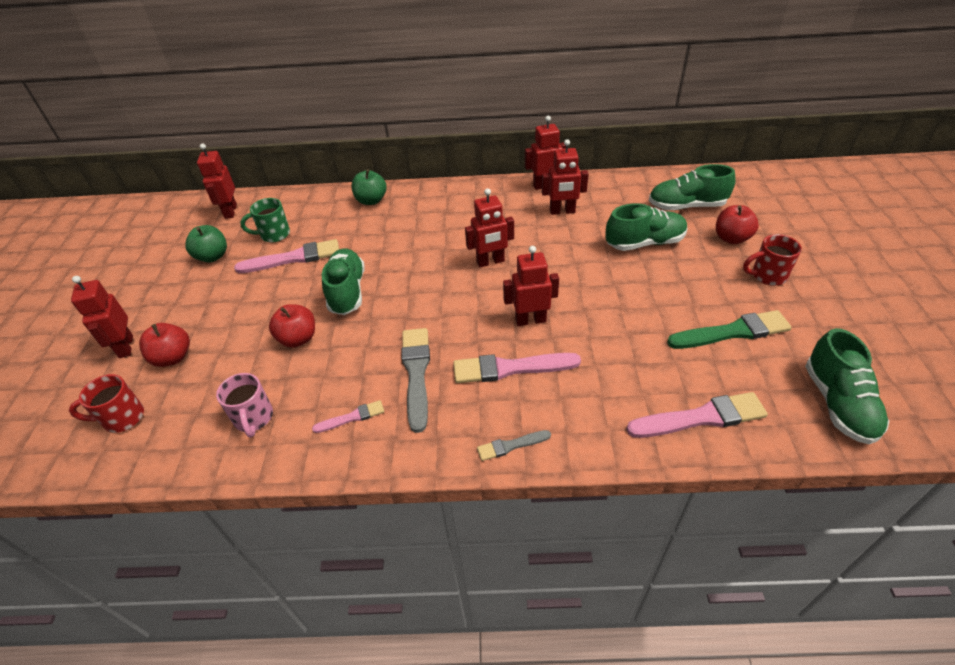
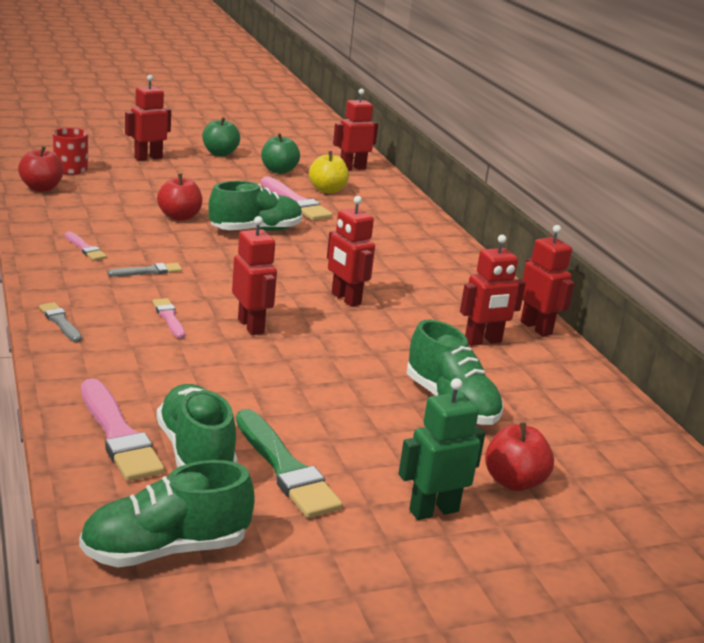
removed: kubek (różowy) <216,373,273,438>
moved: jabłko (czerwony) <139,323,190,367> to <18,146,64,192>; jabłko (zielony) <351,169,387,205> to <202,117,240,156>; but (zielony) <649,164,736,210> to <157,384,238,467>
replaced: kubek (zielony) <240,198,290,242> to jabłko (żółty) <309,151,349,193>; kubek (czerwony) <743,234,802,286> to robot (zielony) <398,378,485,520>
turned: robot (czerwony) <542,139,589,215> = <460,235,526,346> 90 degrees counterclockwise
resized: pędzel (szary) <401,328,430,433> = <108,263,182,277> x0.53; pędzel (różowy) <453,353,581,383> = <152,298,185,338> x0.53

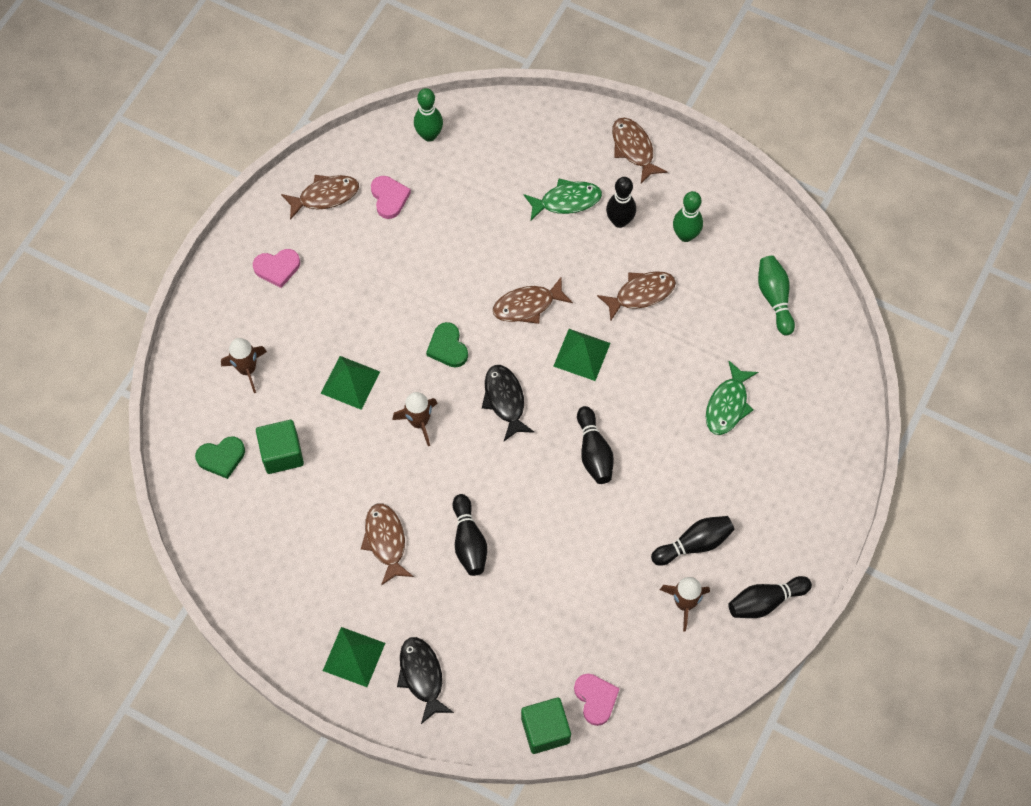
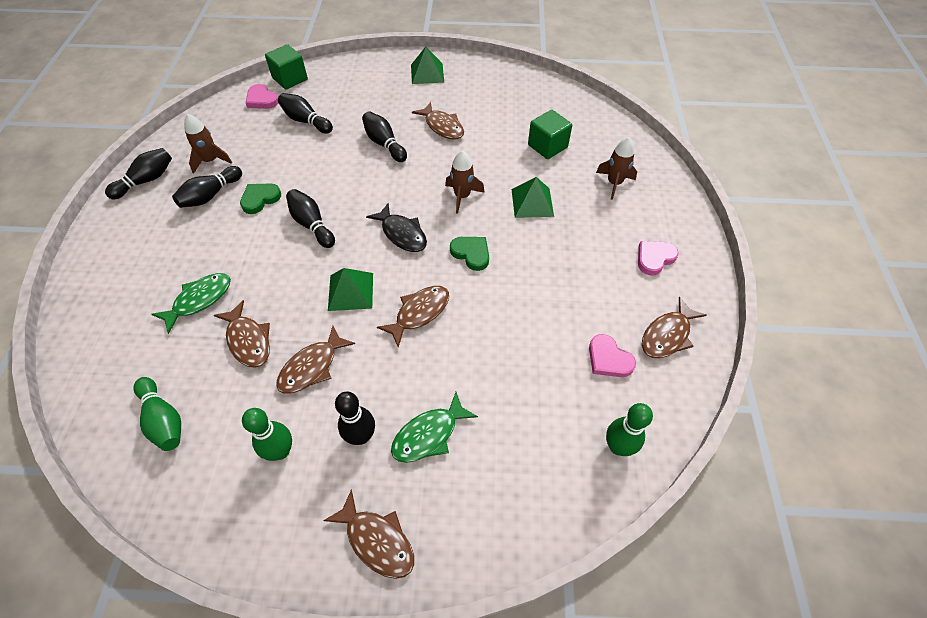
removed: ryba (czarny) <397,637,454,724>
added: ryba (brązowy) <214,300,270,368>; kręgiel (czarny) <278,93,333,134>
moved: serce (zielony) <195,436,245,479> to <240,183,281,214>
turned: ryba (zielony) <706,361,758,435> = <151,273,231,334> 45 degrees clockwise

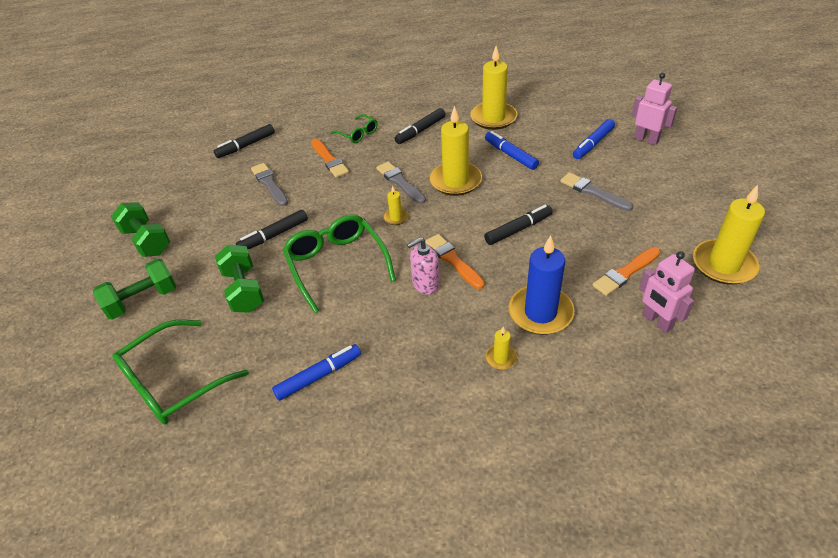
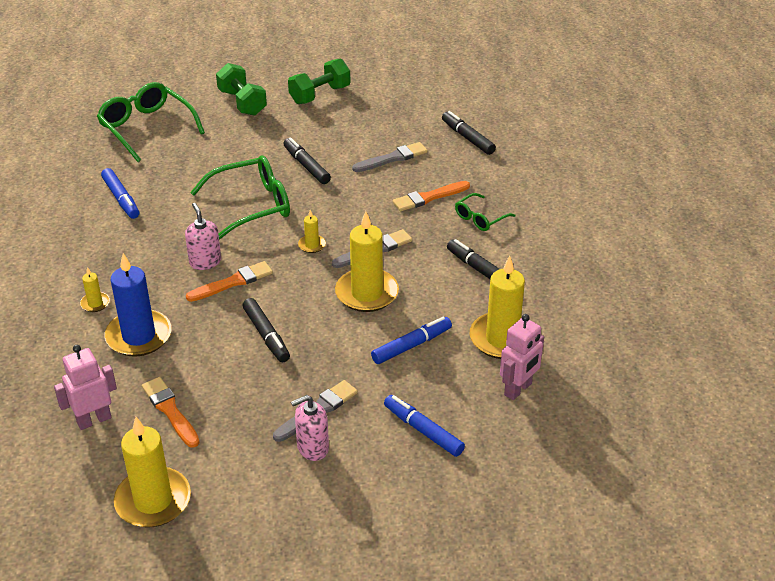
removed: hantel (zielony) <215,244,264,313>
added: dozownik mydła (różowy) <291,395,329,461>
moved: robot (różowy) <632,73,677,145> to <500,314,544,400>

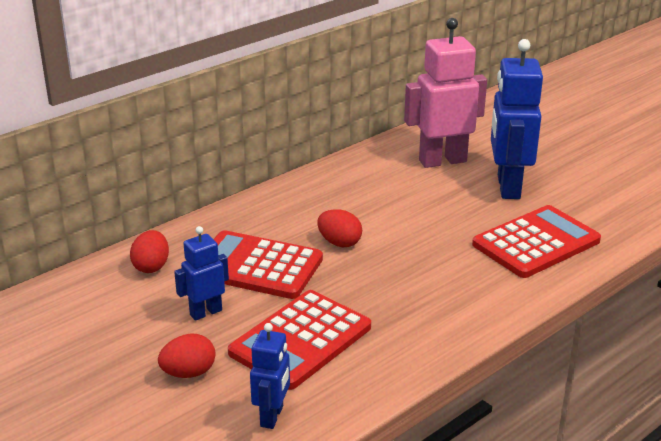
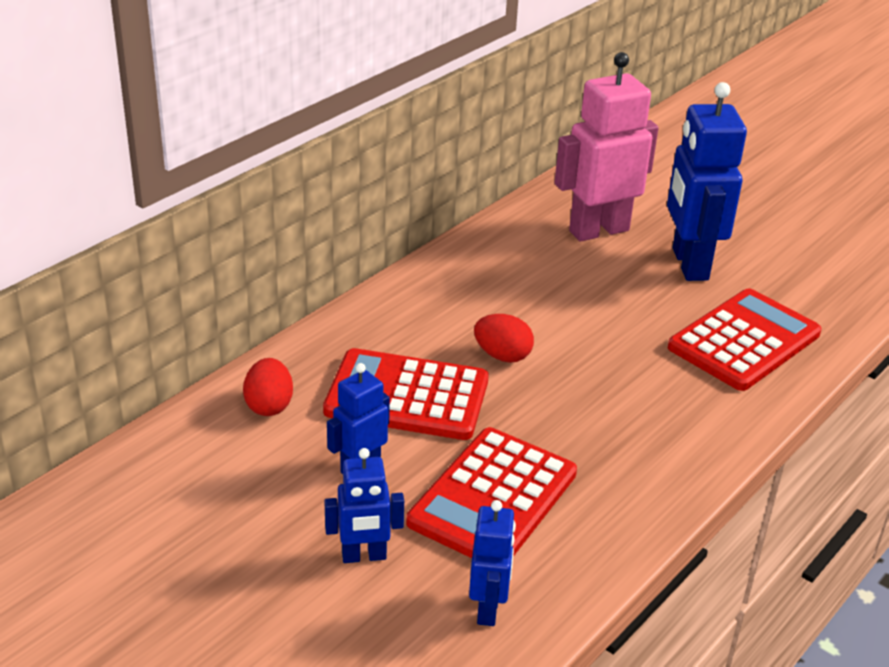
replaced: jajko (czerwony) <158,334,215,378> to robot (niebieski) <324,448,404,563>

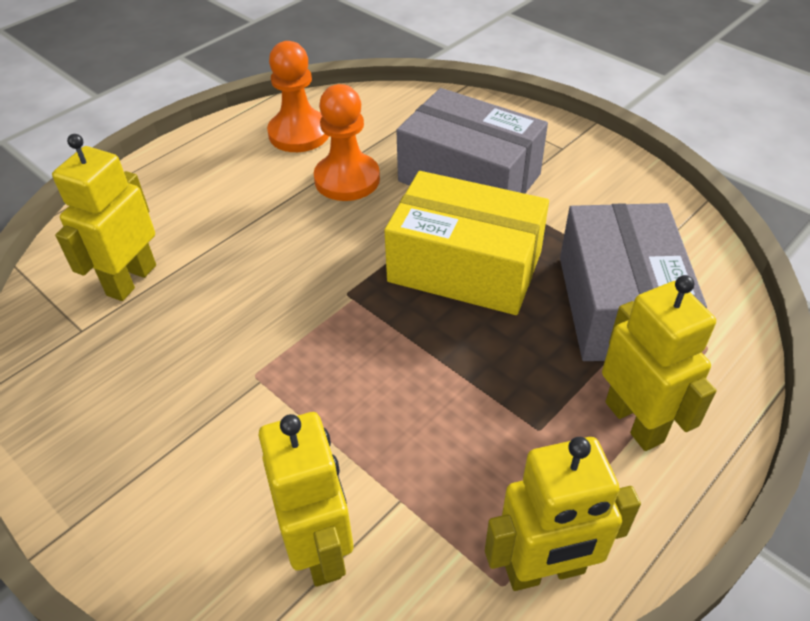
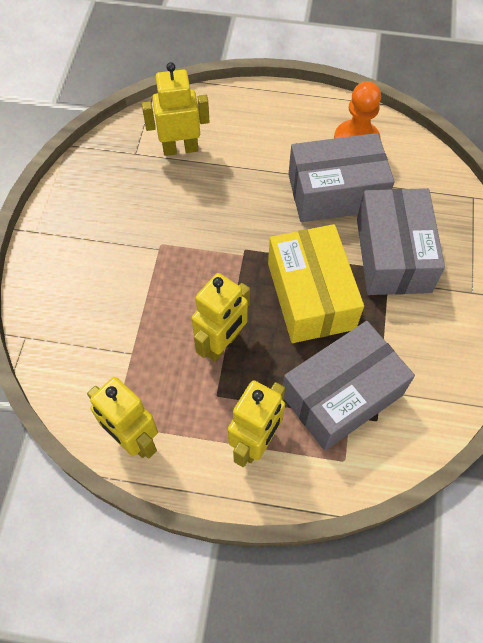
moved: robot (żółty) <258,412,353,587> to <191,273,250,362>
replaced: pionek (pomarańczowy) <314,84,380,201> to pudełko (szary) <288,133,395,222>

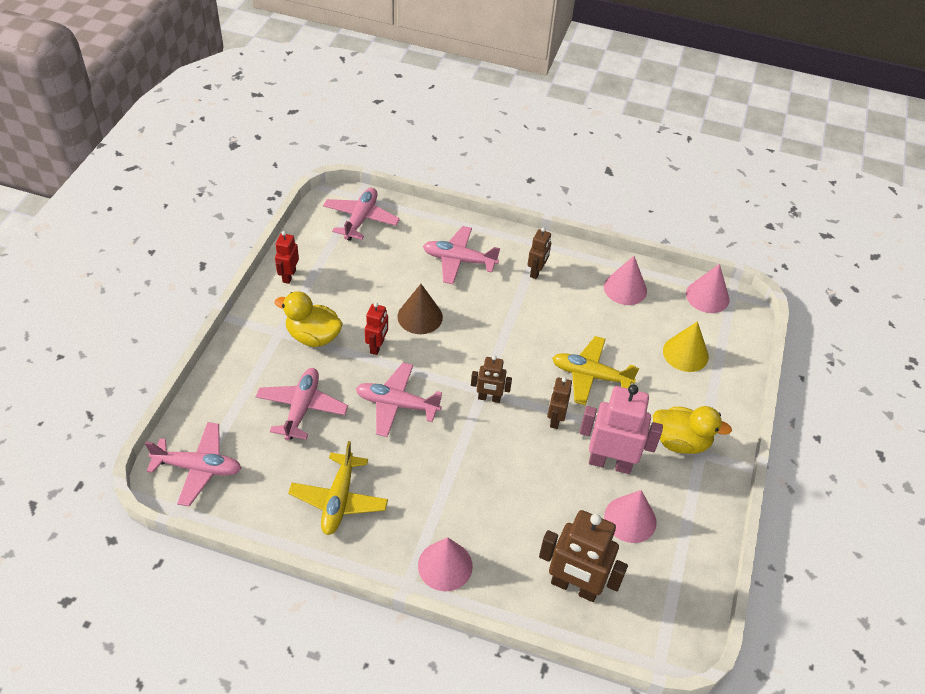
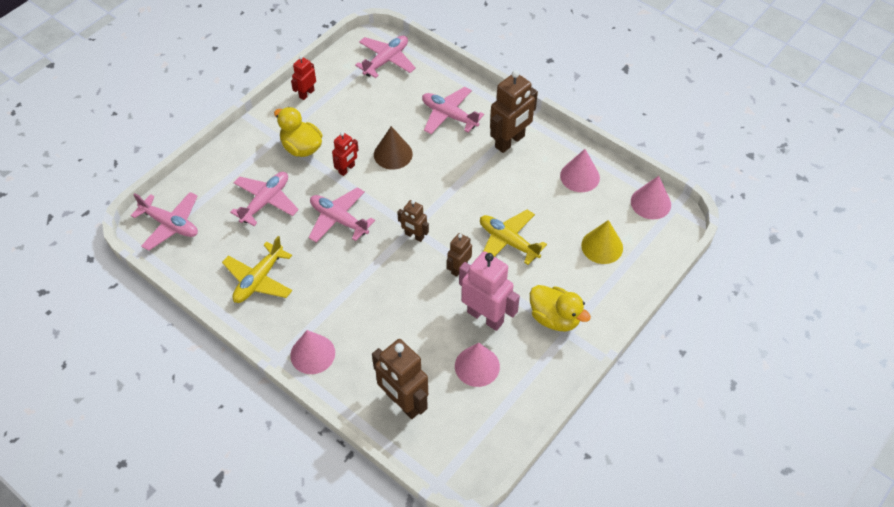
resized: robot (brązowy) <528,227,551,279> = <490,70,538,153> x1.82

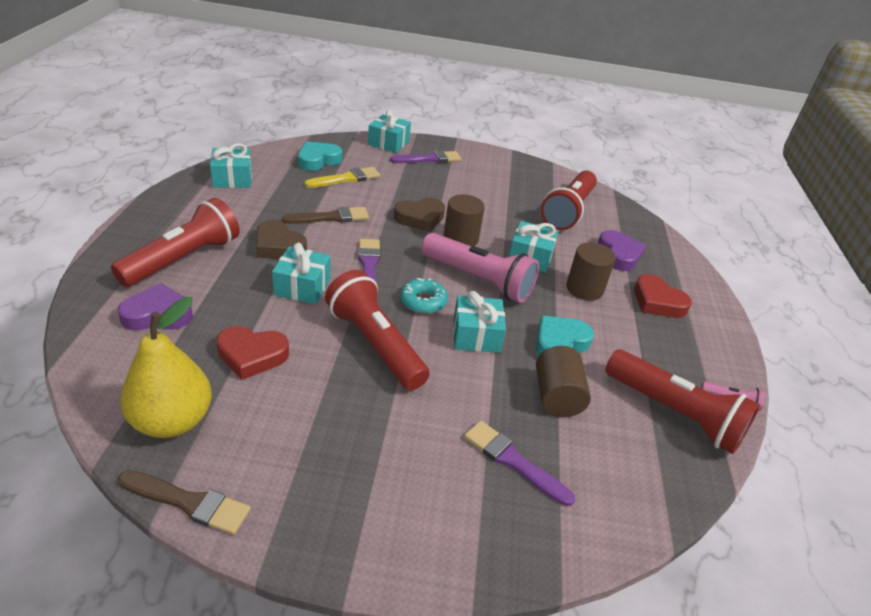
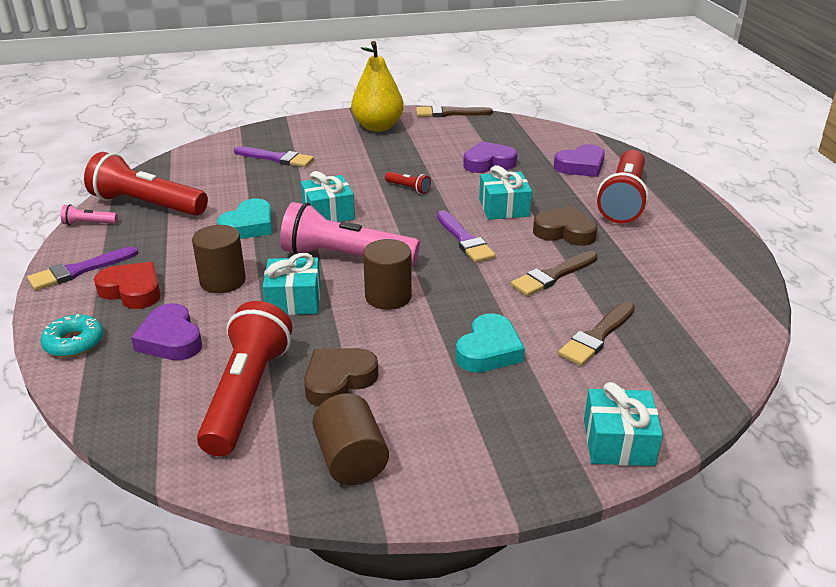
removed: prezent (turkusowy) <210,143,252,188>
moved: gruszka (żółty) <120,297,212,438> to <351,41,404,132>; serce (turkusowy) <298,141,342,171> to <456,313,525,373>; pędzel (fioletowy) <390,151,461,163> to <27,246,138,290>; serce (brązowy) <394,198,445,232> to <304,348,378,407>; donut (turkusowy) <400,278,448,314> to <40,314,103,357>; walec (brązowy) <536,346,591,417> to <312,393,389,485>
recoloured: serce (czerwony) <216,326,289,380> to serce (fioletowy) <463,141,517,173>; pędzel (żółty) <304,167,380,188> to pędzel (brązowy) <558,302,635,366>
resized: latarka (czerwony) <325,270,430,390> = <385,172,431,194> x0.41

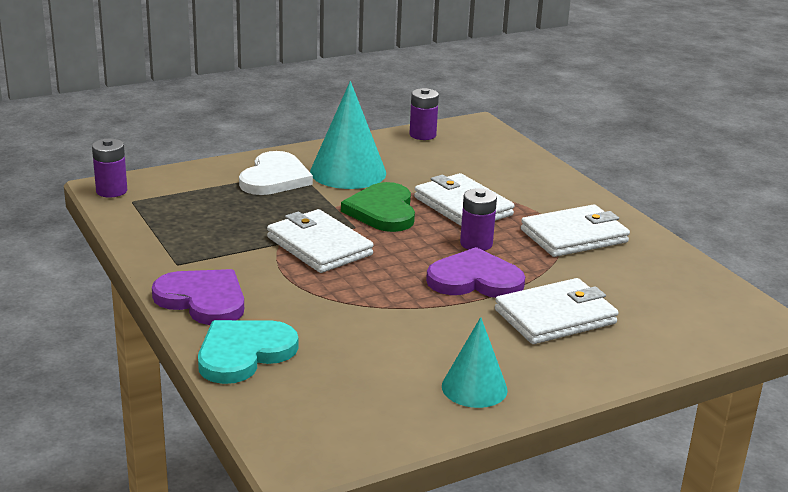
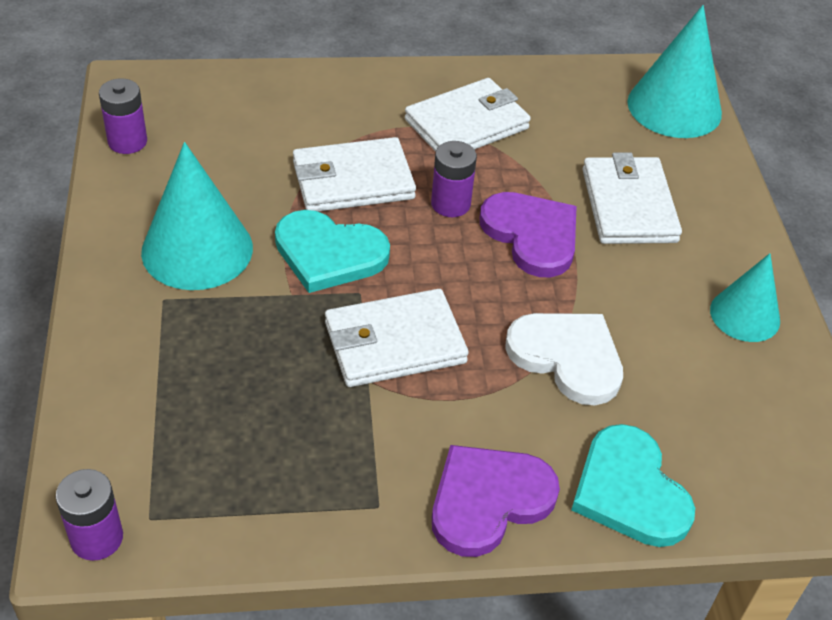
added: stożek (turkusowy) <627,5,722,138>
moved: serce (biały) <239,151,313,195> to <505,313,623,405>
recoloured: serce (zielony) <341,182,415,232> to serce (turkusowy) <275,210,390,293>
turned: serce (fioletowy) <426,247,525,298> = <480,192,577,277> 120 degrees clockwise; portfel (biały) <521,204,630,257> = <405,78,531,152> 60 degrees clockwise

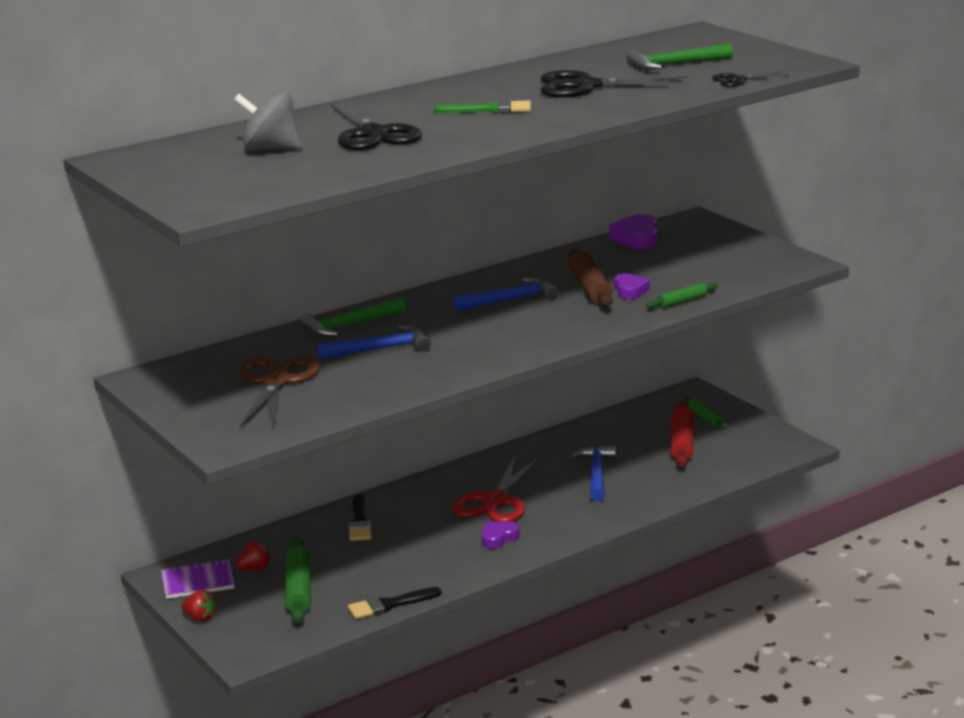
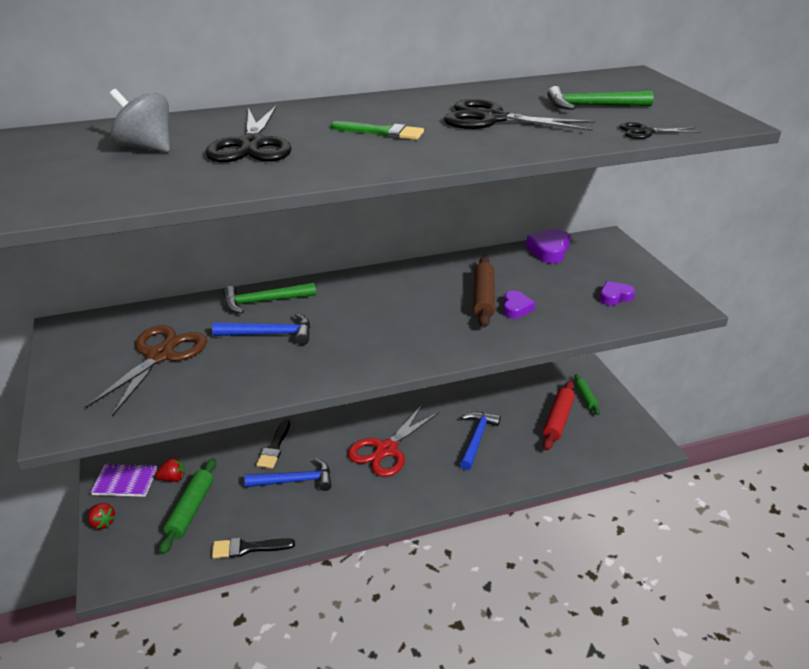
removed: wałek do ciasta (zielony) <646,283,718,308>
moved: młotek (niebieski) <453,277,559,311> to <244,458,332,491>; serce (fioletowy) <481,521,519,549> to <600,281,635,306>

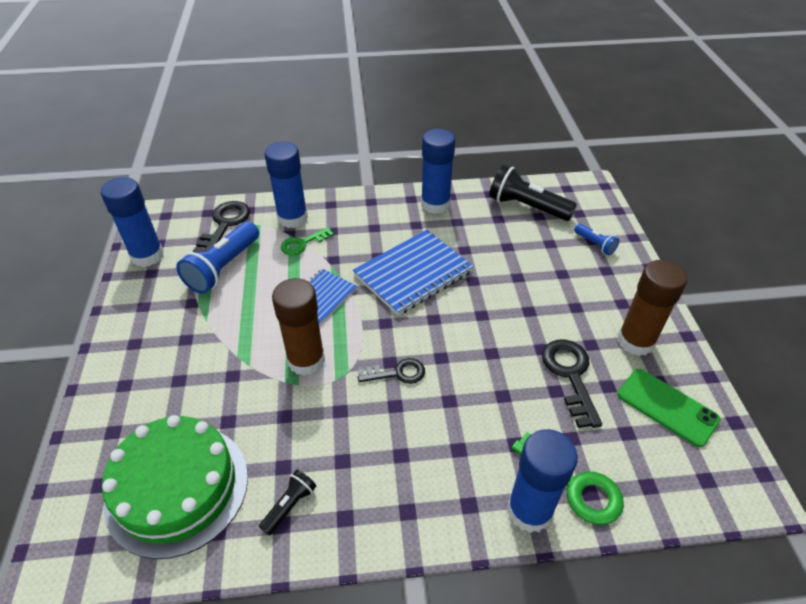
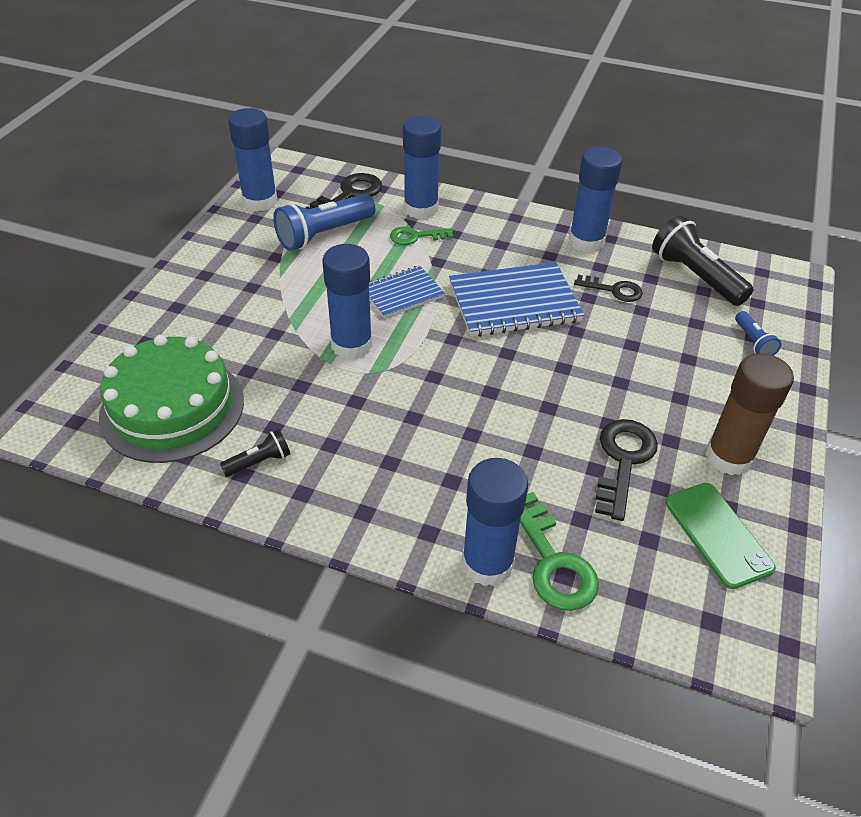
moved: klucz (czarny) <358,358,425,384> to <574,275,643,302>
recoloured: klej w sztyfcie (brązowy) <272,278,325,376> to klej w sztyfcie (niebieski) <322,244,372,360>

